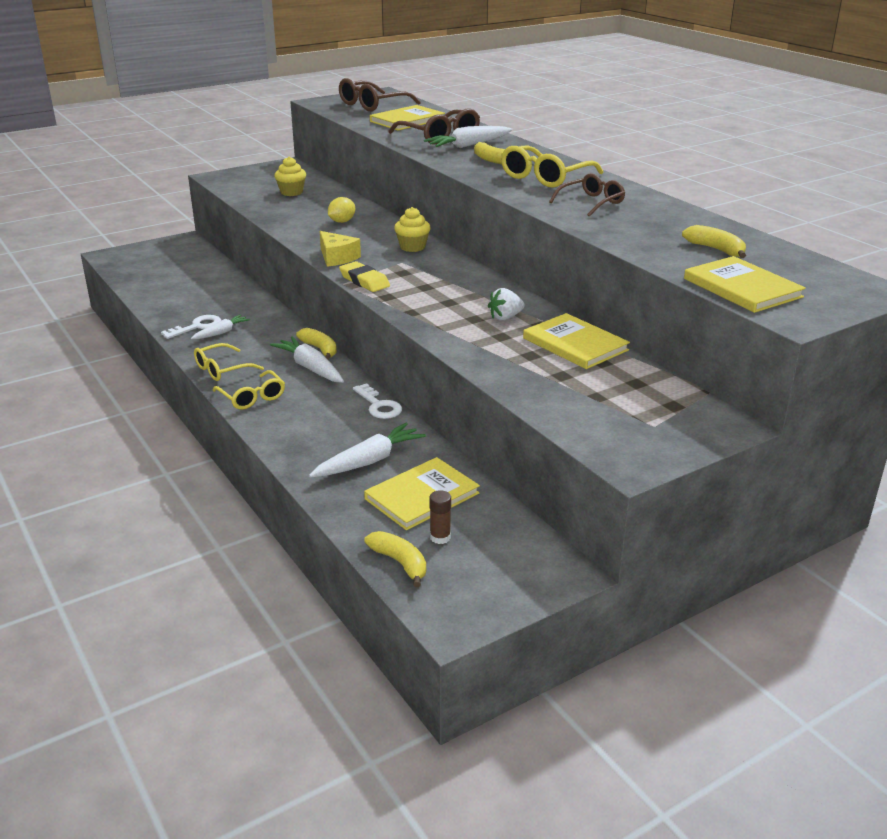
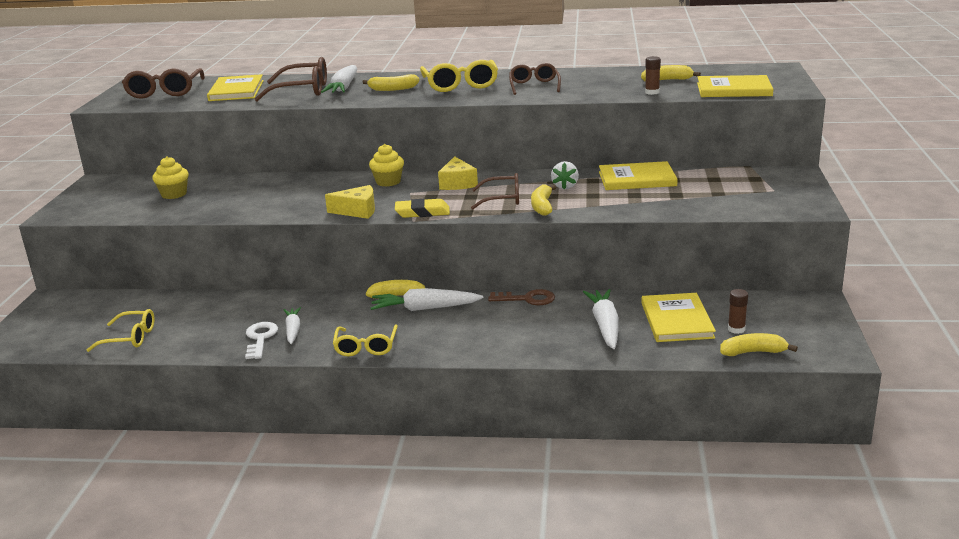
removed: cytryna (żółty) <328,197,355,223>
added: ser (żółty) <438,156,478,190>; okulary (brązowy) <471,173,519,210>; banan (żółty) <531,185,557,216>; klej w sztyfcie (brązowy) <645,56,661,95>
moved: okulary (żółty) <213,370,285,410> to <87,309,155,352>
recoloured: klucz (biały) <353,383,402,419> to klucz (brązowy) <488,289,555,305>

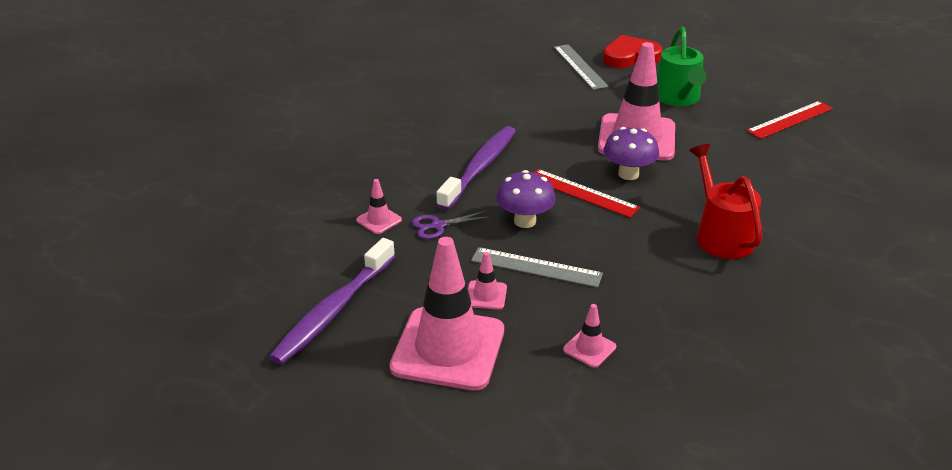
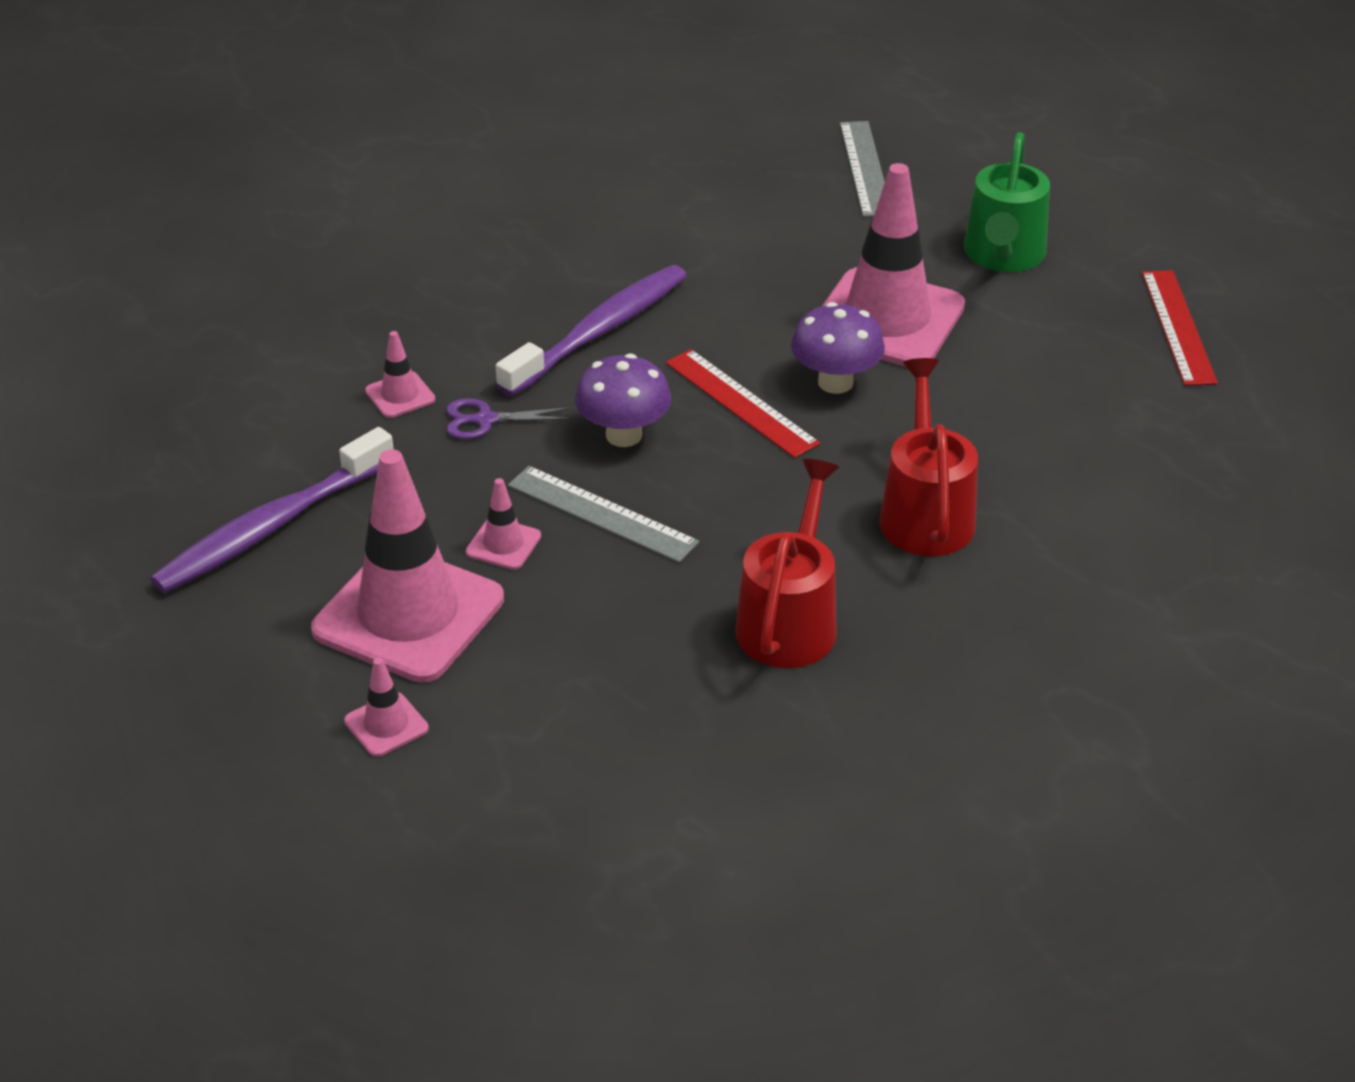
removed: serce (czerwony) <603,35,663,68>
added: konewka (czerwony) <735,459,839,668>
moved: pachołek (różowy) <563,304,616,368> to <344,658,429,757>
turned: linijka (czerwony) <747,101,833,139> = <1142,270,1218,386> 75 degrees counterclockwise

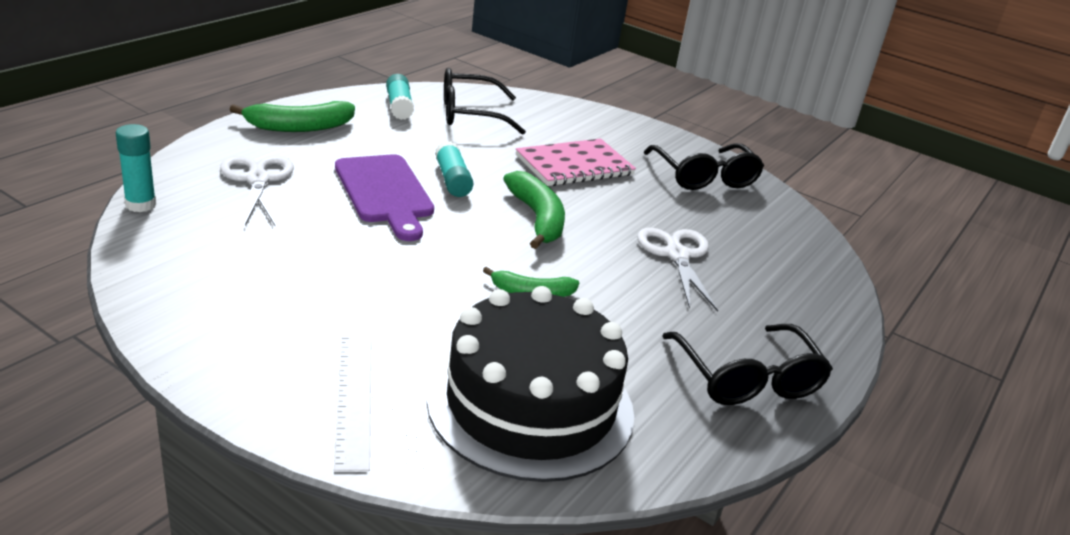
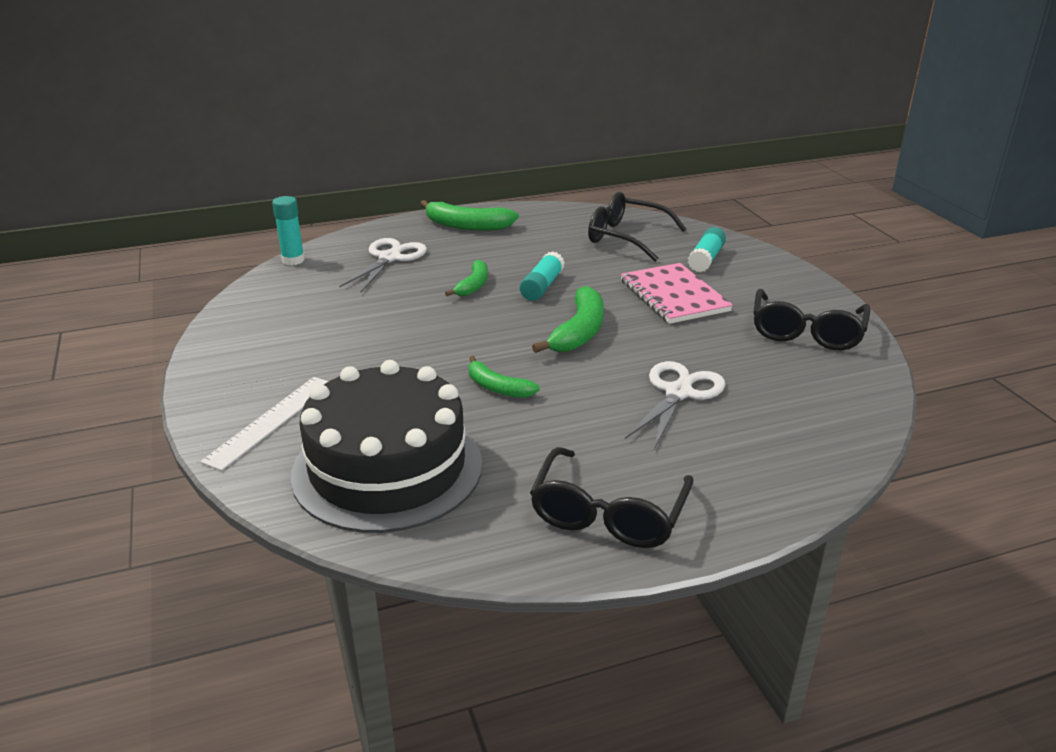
moved: klej w sztyfcie (turkusowy) <386,74,414,120> to <688,227,726,272>
replaced: deska do krojenia (fioletowy) <335,154,434,241> to banan (zielony) <445,260,488,296>
turned: zeszyt (różowy) <516,139,636,186> = <621,263,733,324> 60 degrees clockwise

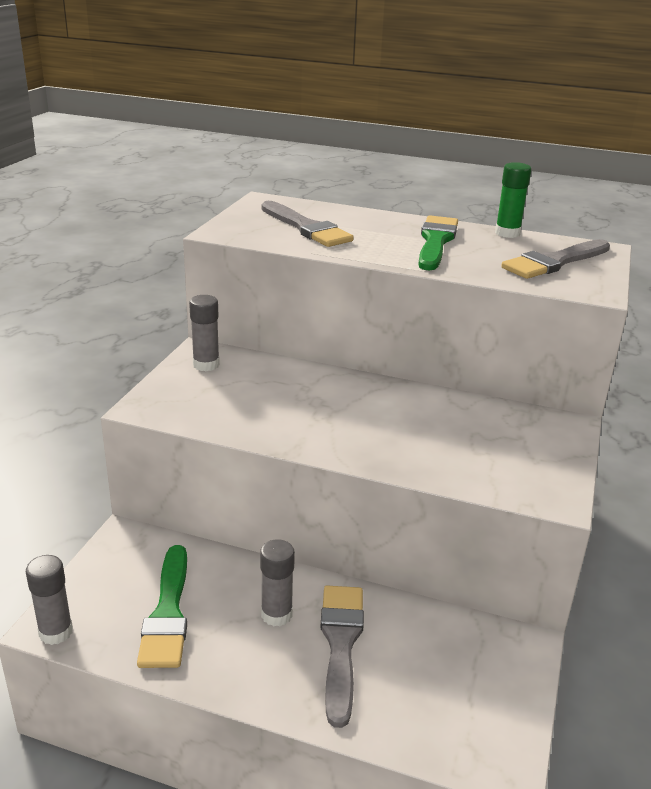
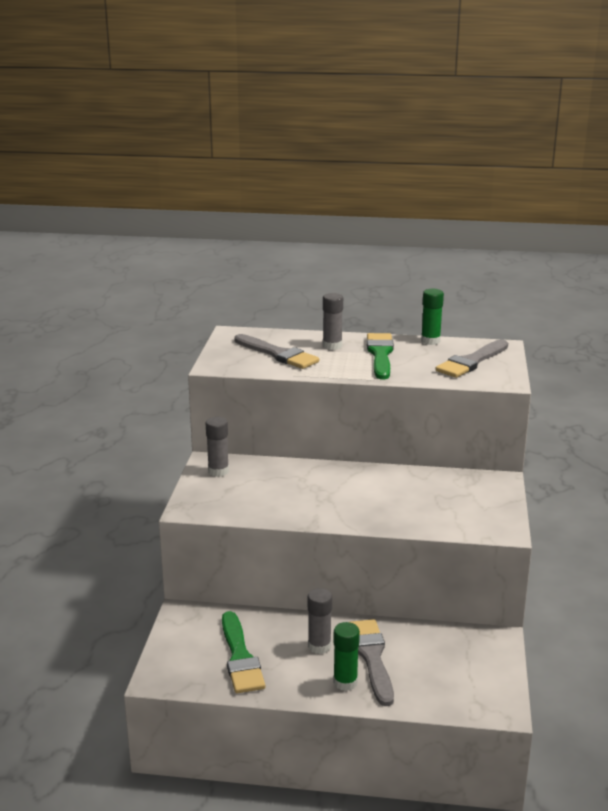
added: klej w sztyfcie (zielony) <333,622,360,691>
moved: klej w sztyfcie (szary) <26,555,73,645> to <323,293,343,350>

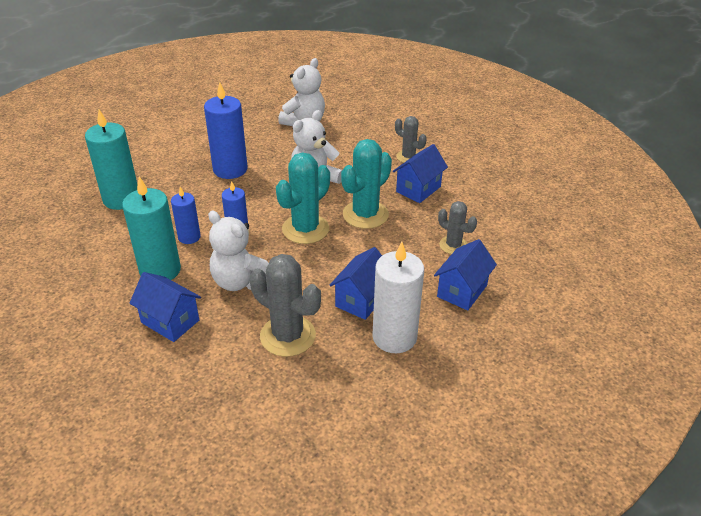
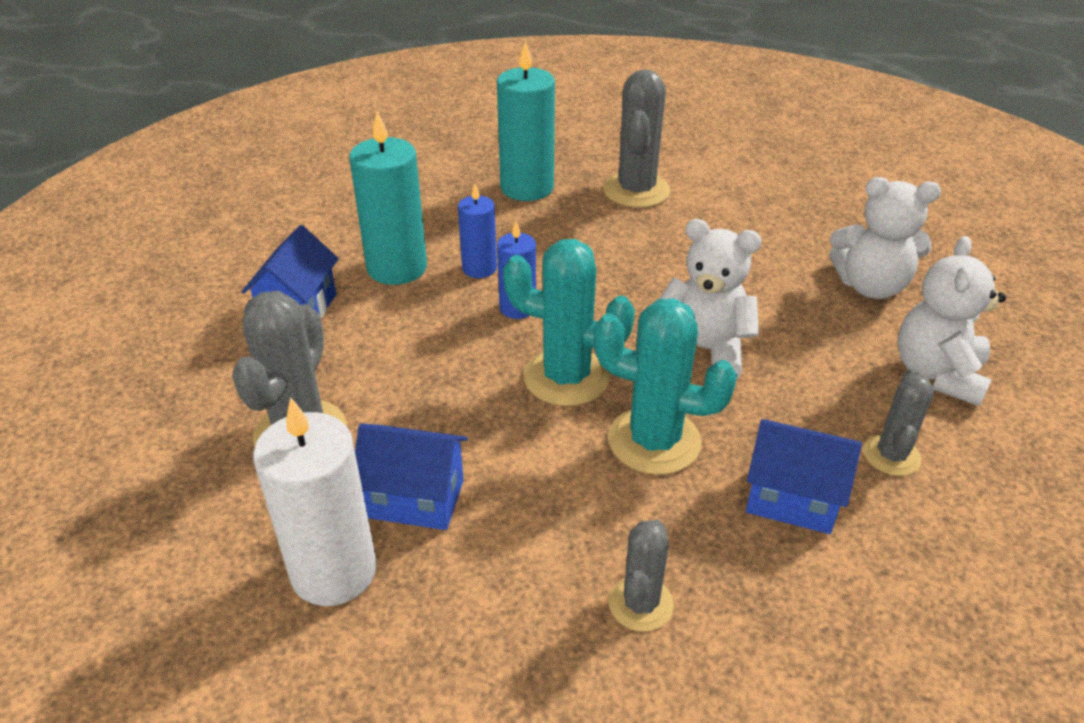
removed: świeca (niebieski) <204,82,248,179>; domek (niebieski) <434,239,497,311>
added: kaktus (szary) <603,69,670,208>
moved: miś (biały) <208,211,269,291> to <897,236,1006,406>

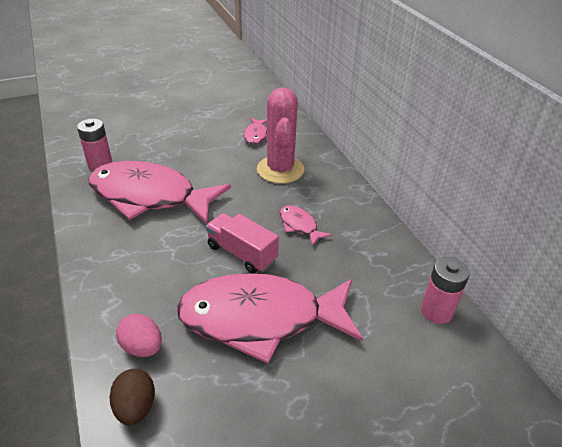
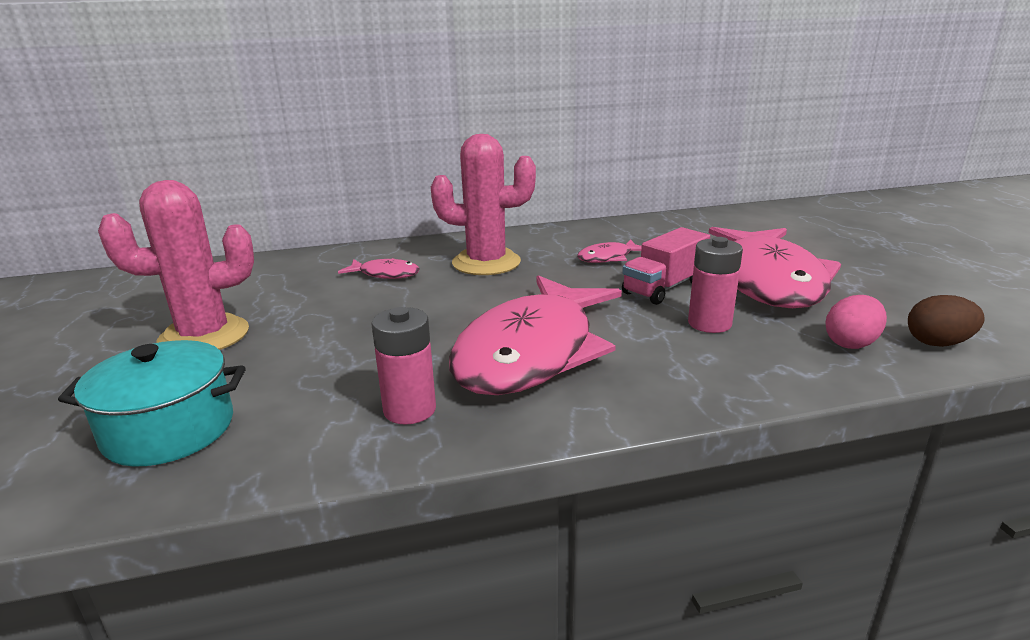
added: garnek (turkusowy) <58,340,245,467>; kaktus (różowy) <98,180,254,350>
moved: bateria (różowy) <421,257,470,324> to <688,237,743,333>

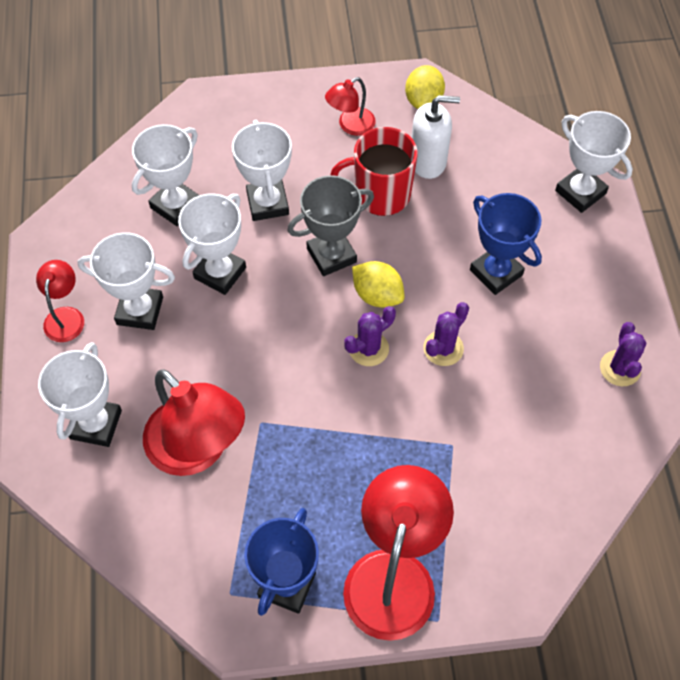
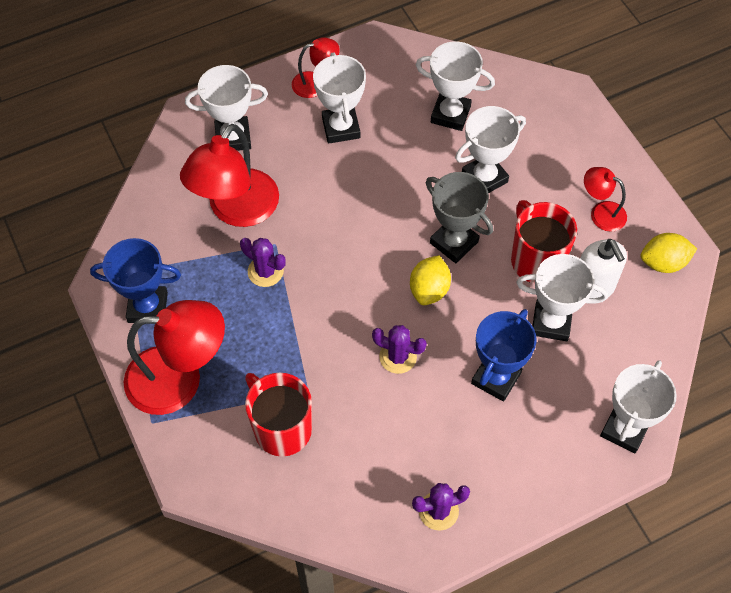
added: kubek (czerwony) <245,373,312,457>
moved: puchar (biały) <178,194,246,295> to <516,254,608,341>; kaktus (fioletowy) <344,306,396,366> to <240,238,286,287>

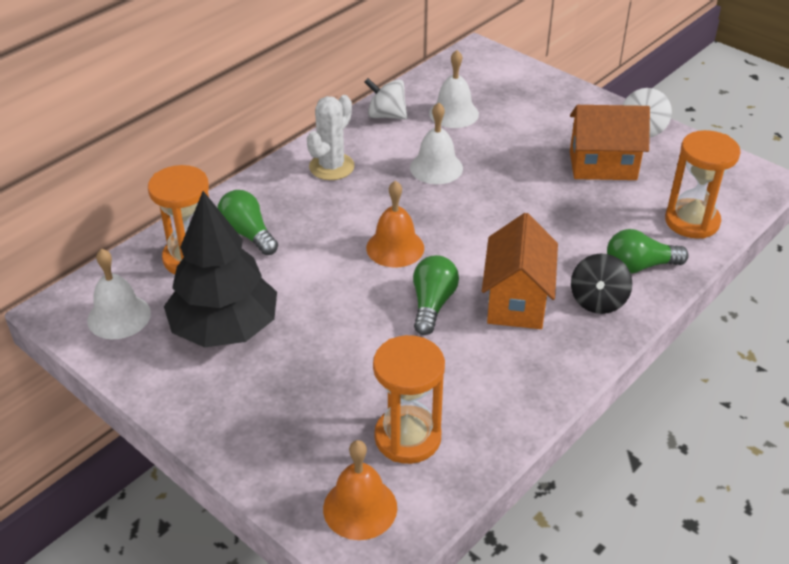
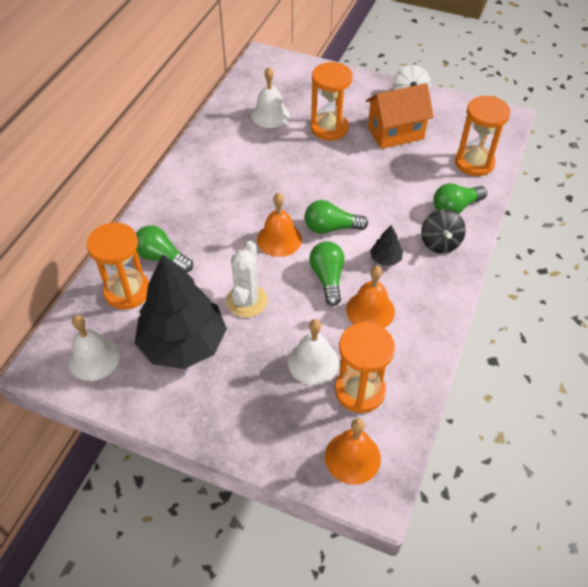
removed: bączek (biały) <364,78,407,119>
added: żarówka (zielony) <305,200,368,234>; klepsydra (pomarańczowy) <311,62,353,141>; dzwonek (pomarańczowy) <346,266,395,328>
moved: kaktus (biały) <307,95,355,180> to <226,240,268,318>; dzwonek (biały) <410,102,463,184> to <288,319,339,385>
replaced: domek (pomarańczowy) <482,213,558,329> to drzewko (czarny) <370,225,403,266>

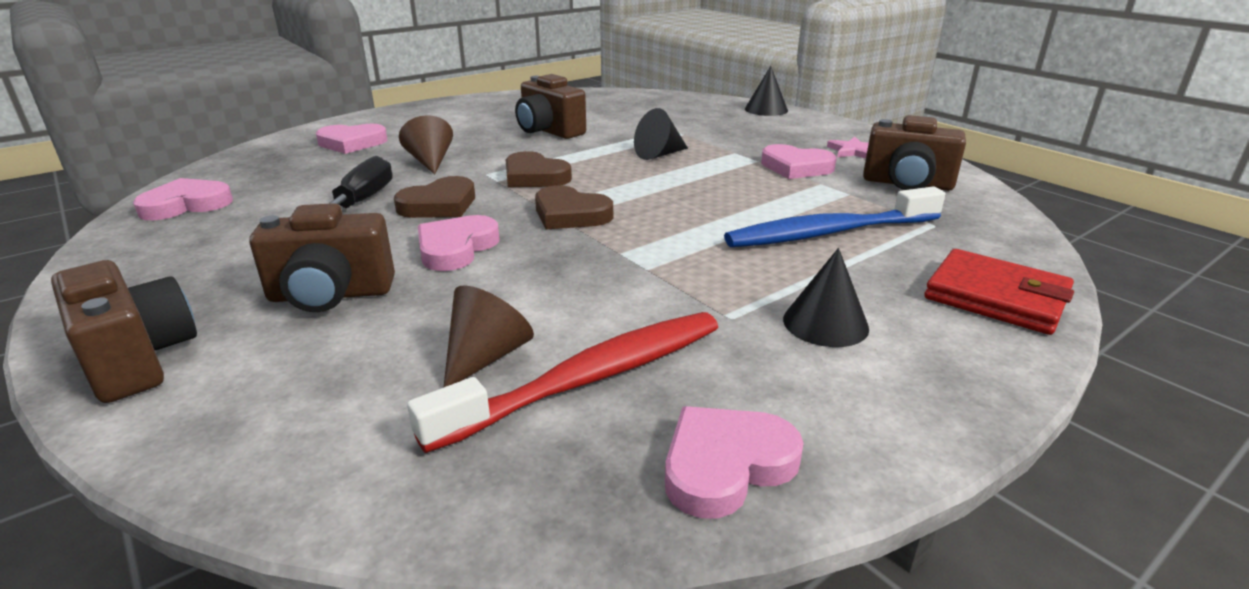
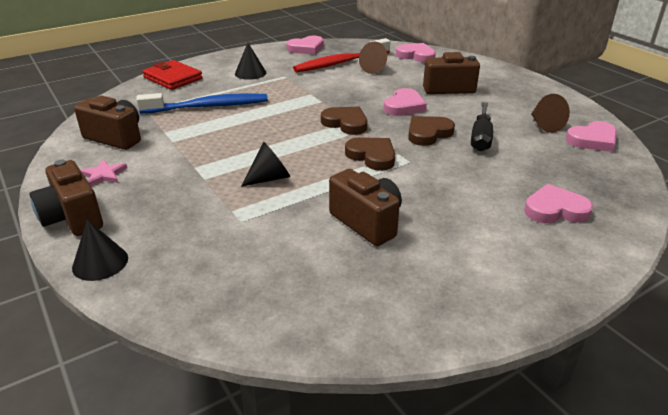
moved: aparat fotograficzny (brązowy) <51,260,197,403> to <29,159,103,236>; stożek (brązowy) <399,115,453,174> to <531,94,570,133>; serce (różowy) <761,144,836,179> to <396,43,436,63>

